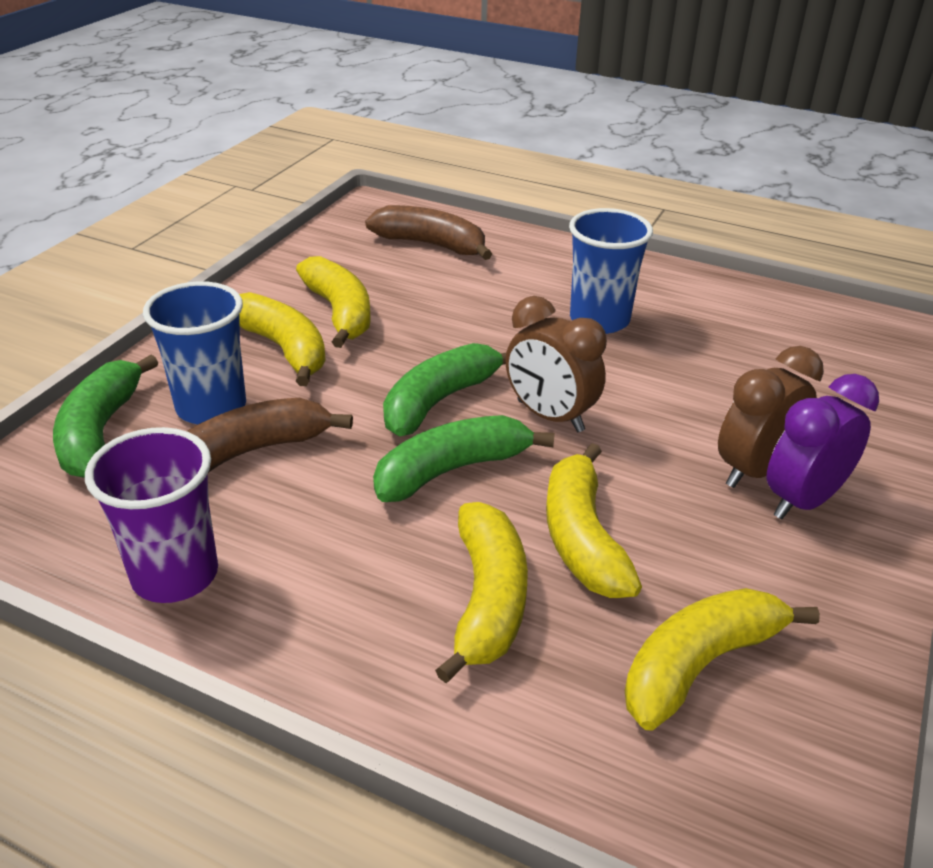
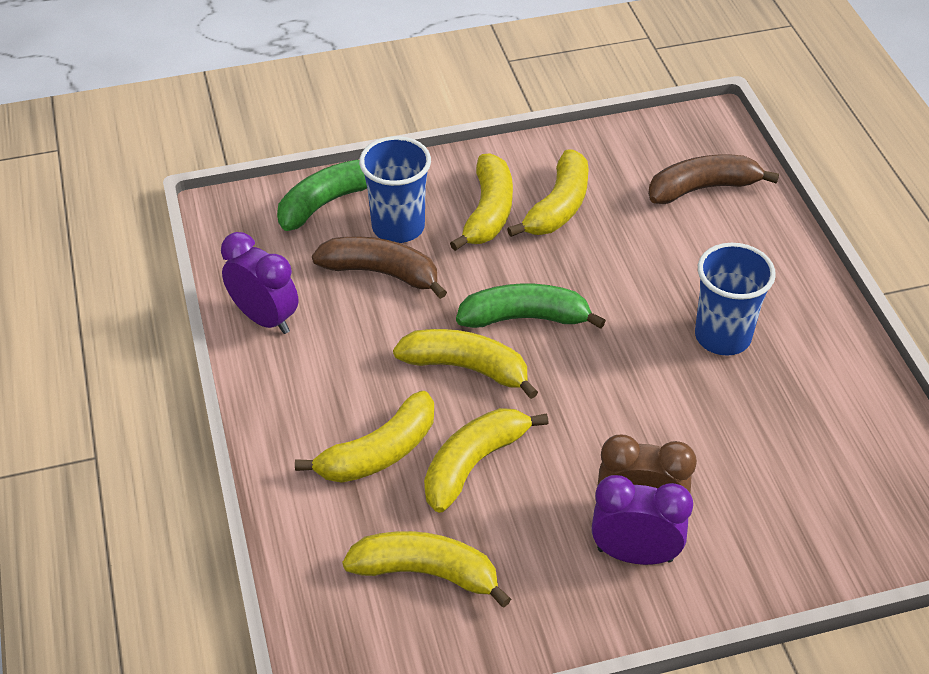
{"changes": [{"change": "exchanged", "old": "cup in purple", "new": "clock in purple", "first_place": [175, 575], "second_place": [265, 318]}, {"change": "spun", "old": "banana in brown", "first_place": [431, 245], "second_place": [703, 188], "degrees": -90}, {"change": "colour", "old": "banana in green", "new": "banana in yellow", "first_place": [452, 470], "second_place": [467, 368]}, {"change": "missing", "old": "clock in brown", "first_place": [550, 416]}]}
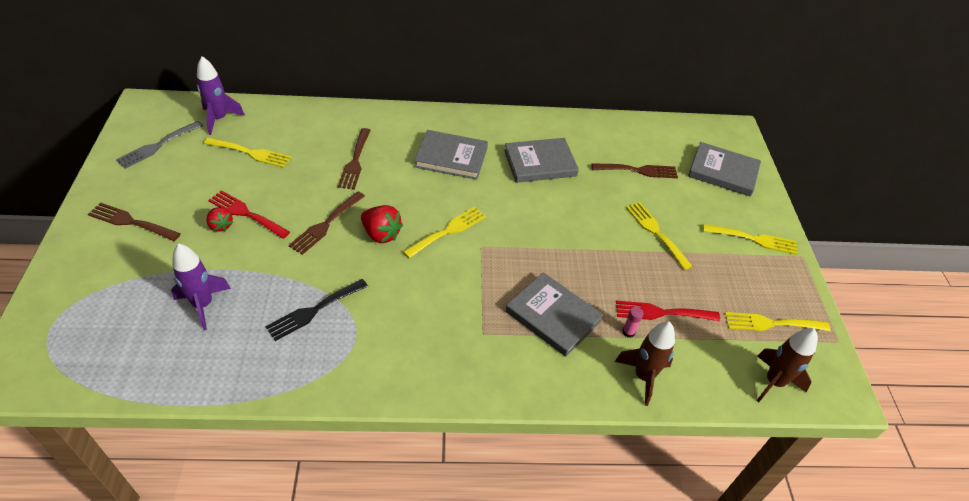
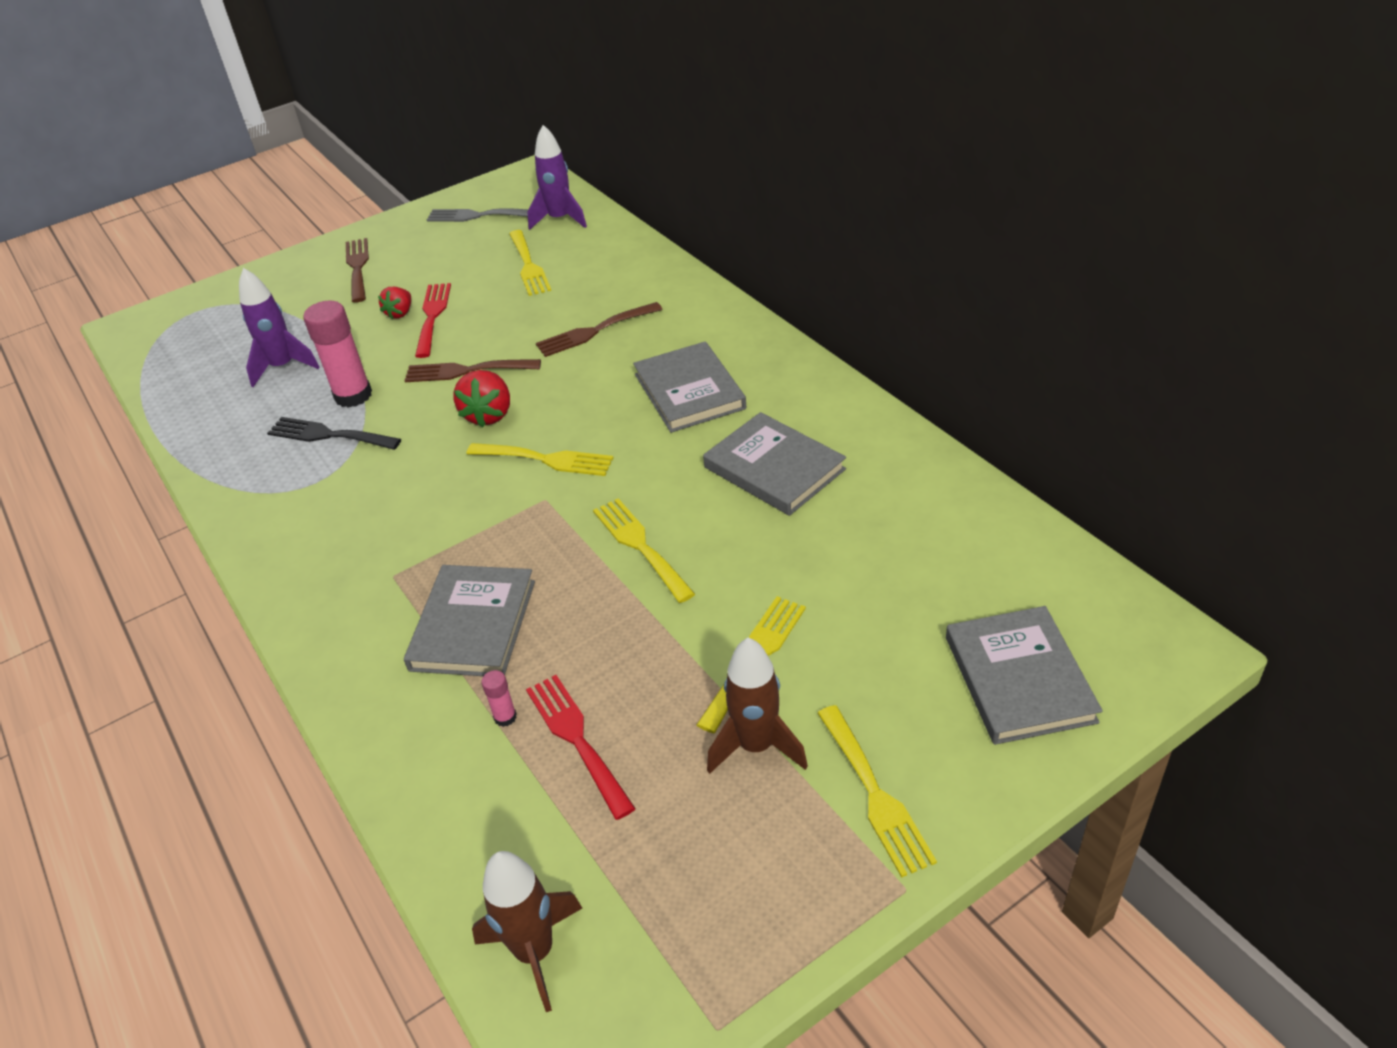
{"changes": [{"change": "missing", "old": "fork in brown", "first_place": [638, 170]}, {"change": "relocated", "old": "rocket in brown", "first_place": [643, 377], "second_place": [756, 746]}, {"change": "relocated", "old": "fork in yellow", "first_place": [771, 323], "second_place": [640, 546]}, {"change": "appeared", "new": "glue stick in pink", "second_place": [353, 395]}]}
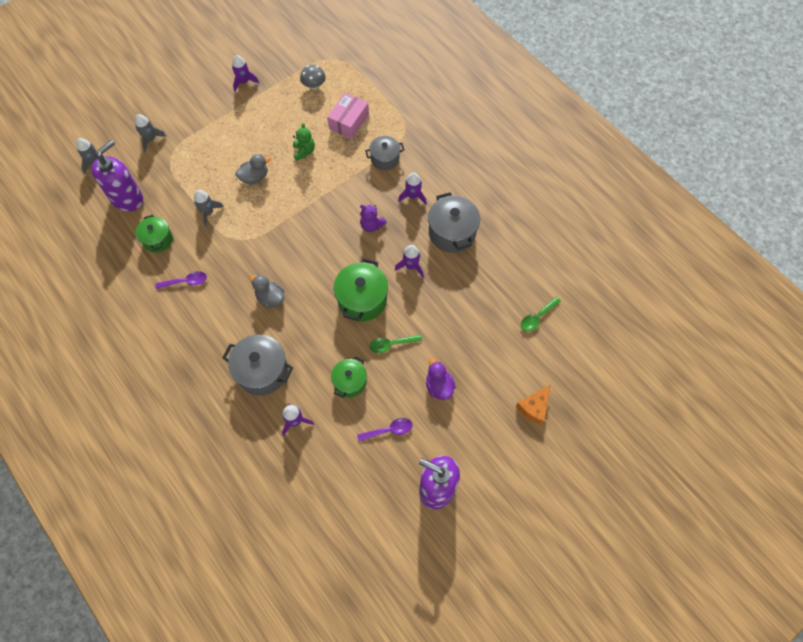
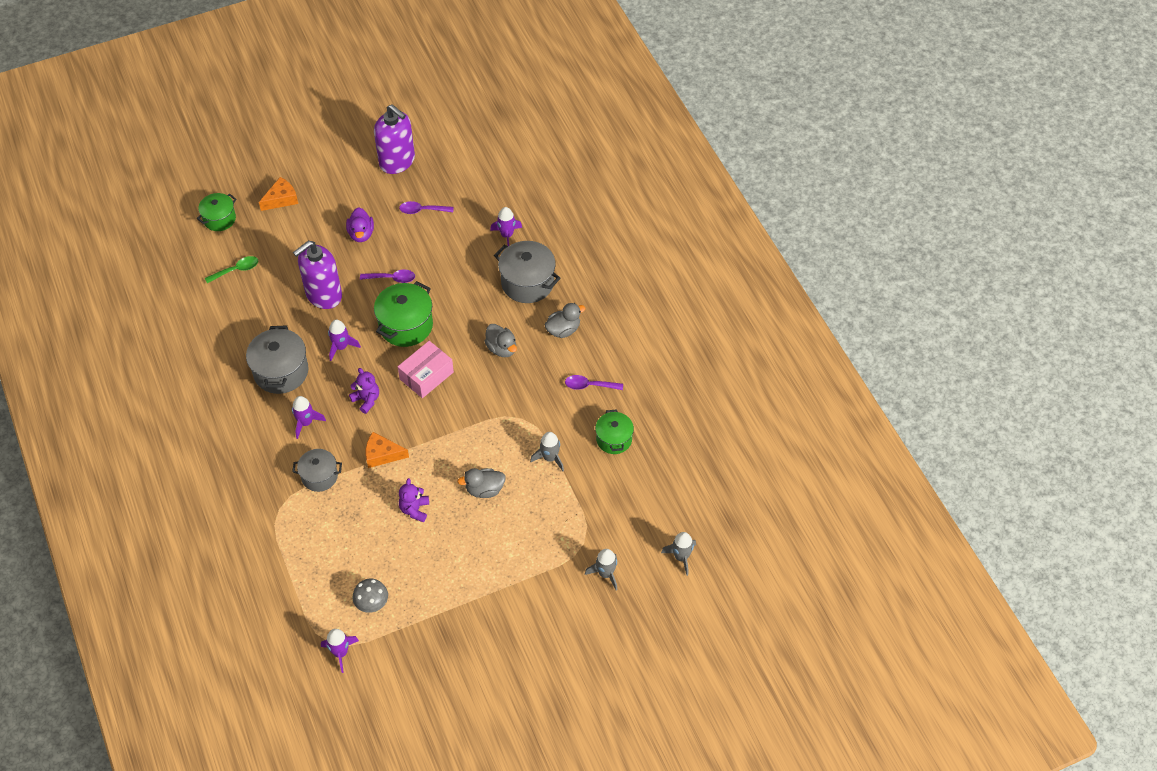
{"changes": [{"change": "relocated", "old": "soap dispenser in purple", "first_place": [127, 199], "second_place": [323, 295]}, {"change": "relocated", "old": "rocket in purple", "first_place": [244, 82], "second_place": [340, 653]}, {"change": "colour", "old": "teddy bear in green", "new": "teddy bear in purple", "first_place": [304, 151], "second_place": [414, 509]}, {"change": "relocated", "old": "box in pink", "first_place": [349, 122], "second_place": [426, 375]}, {"change": "relocated", "old": "pot in green", "first_place": [350, 382], "second_place": [219, 219]}, {"change": "colour", "old": "spoon in green", "new": "spoon in purple", "first_place": [391, 344], "second_place": [392, 278]}, {"change": "appeared", "new": "cheese in orange", "second_place": [382, 454]}, {"change": "appeared", "new": "duck in grey", "second_place": [563, 330]}]}
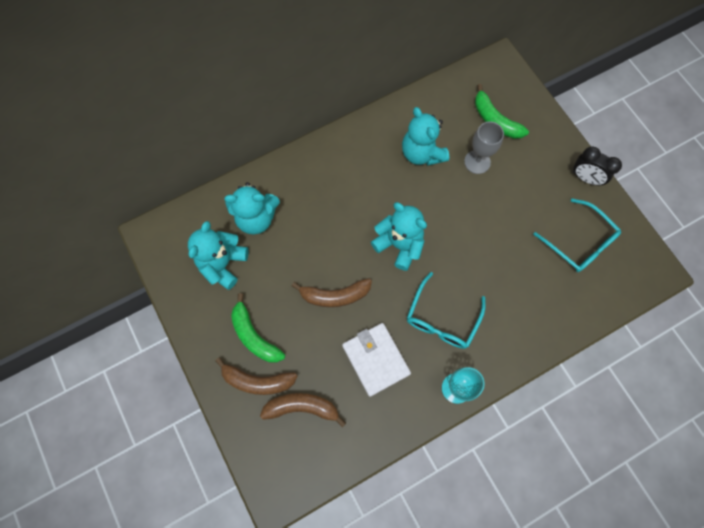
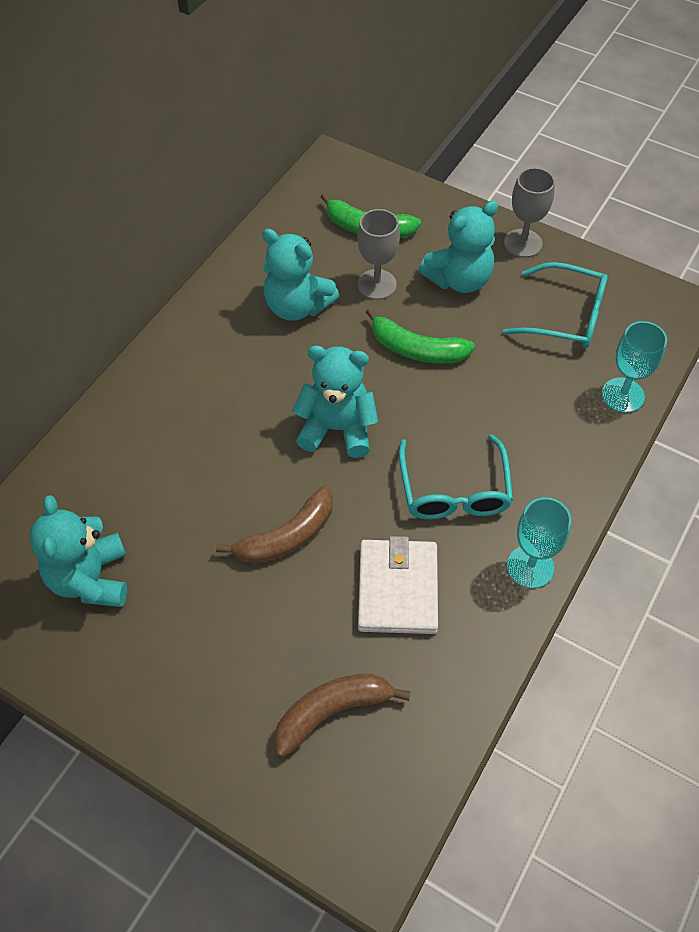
{"changes": [{"change": "missing", "old": "banana in brown", "first_place": [257, 381]}, {"change": "relocated", "old": "teddy bear in turquoise", "first_place": [256, 218], "second_place": [459, 279]}, {"change": "relocated", "old": "banana in green", "first_place": [254, 335], "second_place": [416, 349]}, {"change": "spun", "old": "wallet in white", "first_place": [376, 359], "second_place": [397, 589], "degrees": 60}, {"change": "exchanged", "old": "clock in black", "new": "goblet in grey", "first_place": [585, 178], "second_place": [523, 243]}, {"change": "appeared", "new": "goblet in turquoise", "second_place": [623, 395]}]}
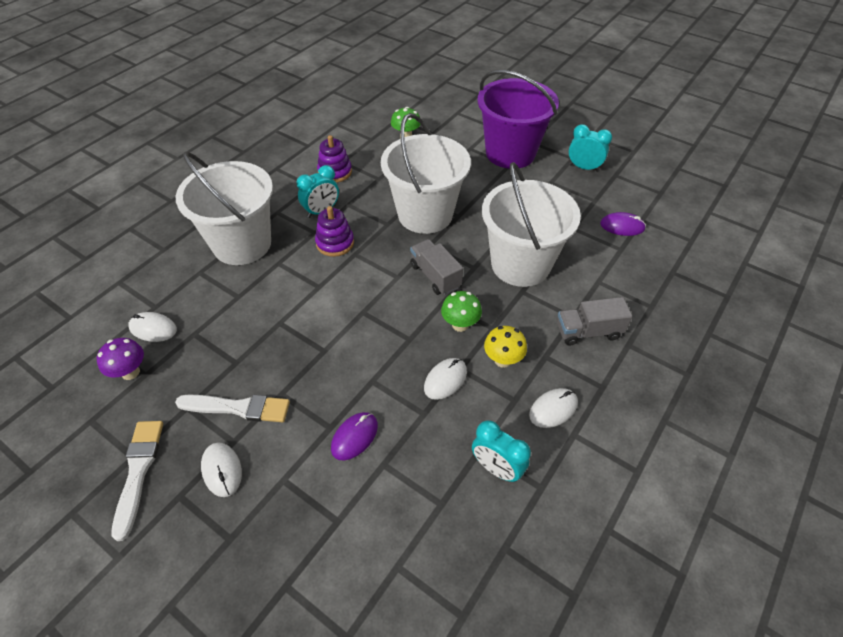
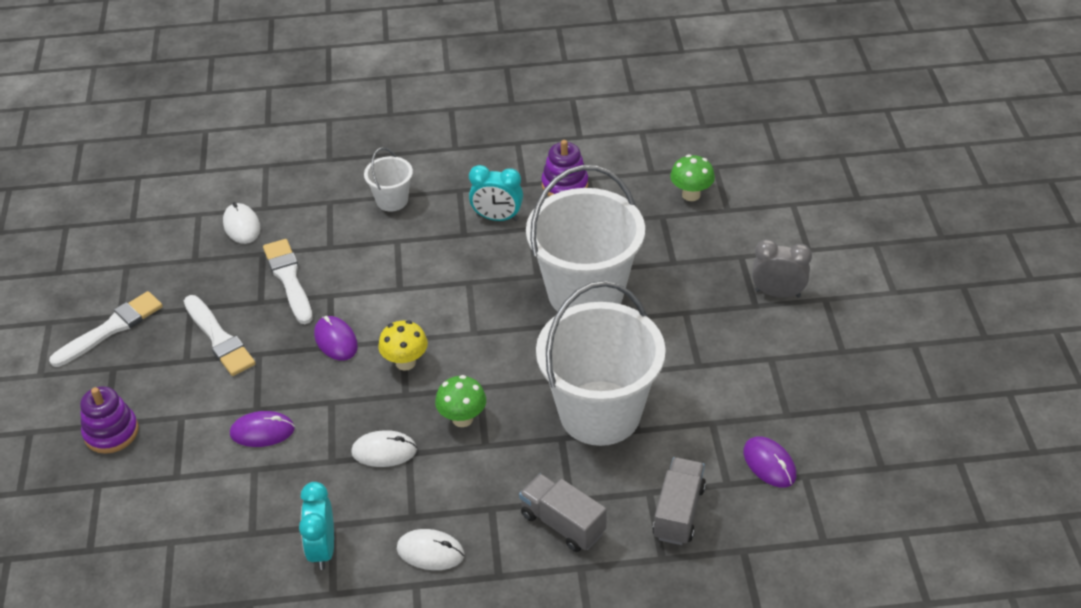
{"changes": [{"change": "missing", "old": "mushroom in purple", "first_place": [130, 372]}, {"change": "size", "old": "bucket in white", "first_place": [242, 244], "second_place": [392, 200], "factor": 0.45}, {"change": "missing", "old": "mouse in white", "first_place": [222, 470]}, {"change": "relocated", "old": "stacking toy in purple", "first_place": [335, 243], "second_place": [111, 432]}, {"change": "relocated", "old": "truck in grey", "first_place": [435, 276], "second_place": [678, 512]}, {"change": "exchanged", "old": "bucket in purple", "new": "clock in grey", "first_place": [510, 153], "second_place": [777, 293]}, {"change": "relocated", "old": "mushroom in yellow", "first_place": [502, 360], "second_place": [405, 362]}, {"change": "missing", "old": "clock in turquoise", "first_place": [583, 168]}, {"change": "appeared", "new": "brush in white", "second_place": [289, 279]}, {"change": "appeared", "new": "mouse in purple", "second_place": [335, 340]}]}
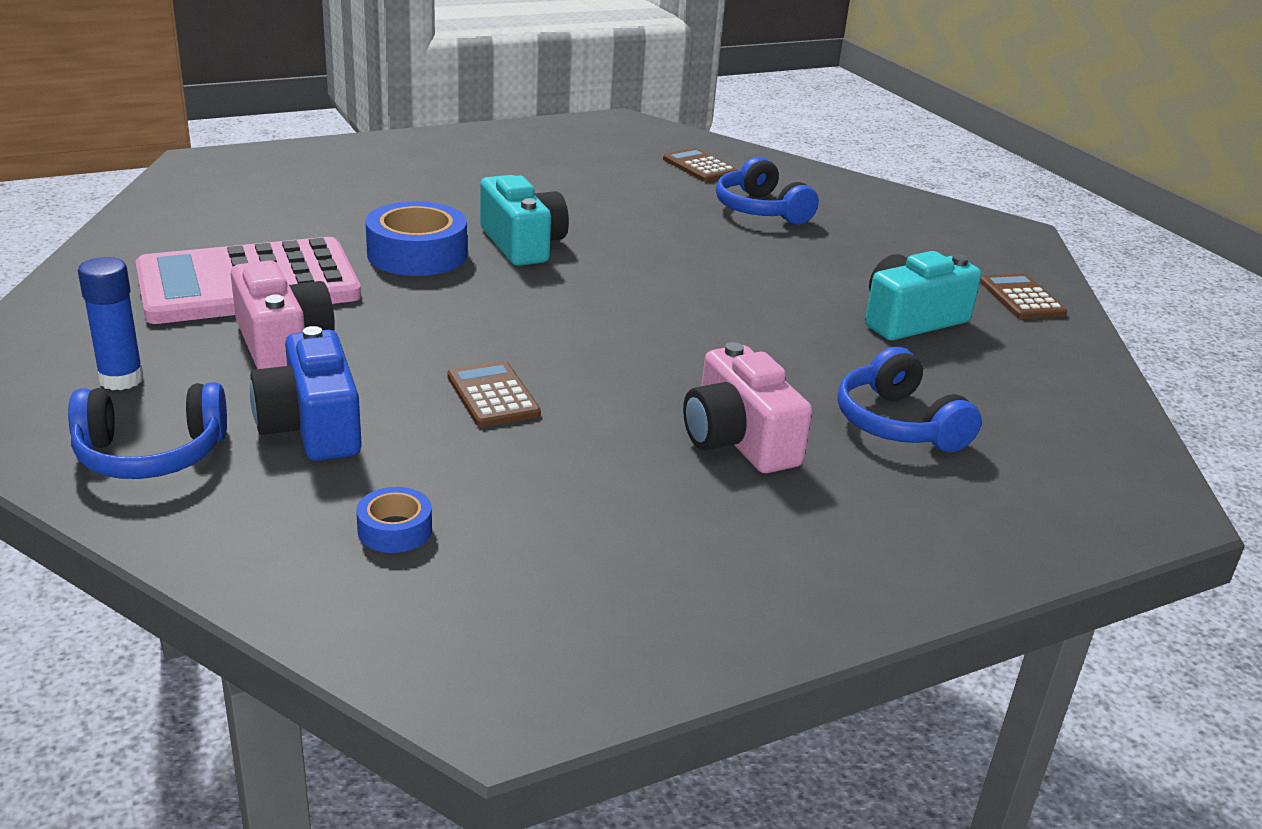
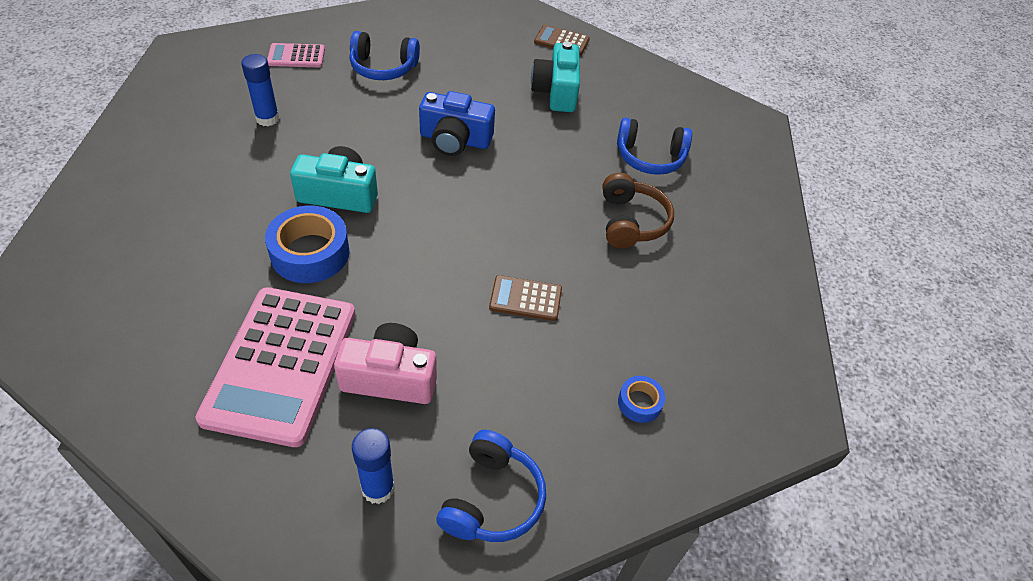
{"changes": [{"change": "relocated", "old": "camera in blue", "first_place": [312, 426], "second_place": [455, 140]}, {"change": "colour", "old": "calculator in brown", "new": "calculator in pink", "first_place": [700, 167], "second_place": [296, 56]}, {"change": "exchanged", "old": "camera in pink", "new": "headphones in brown", "first_place": [738, 440], "second_place": [631, 222]}, {"change": "appeared", "new": "glue stick in blue", "second_place": [267, 118]}]}
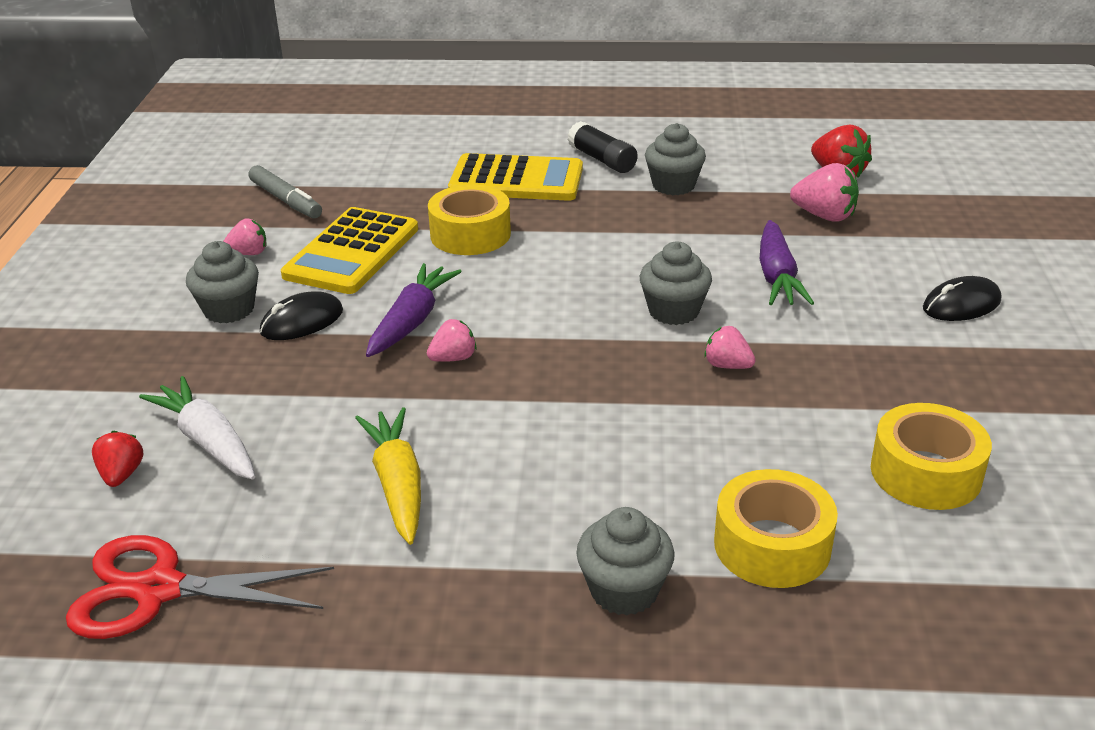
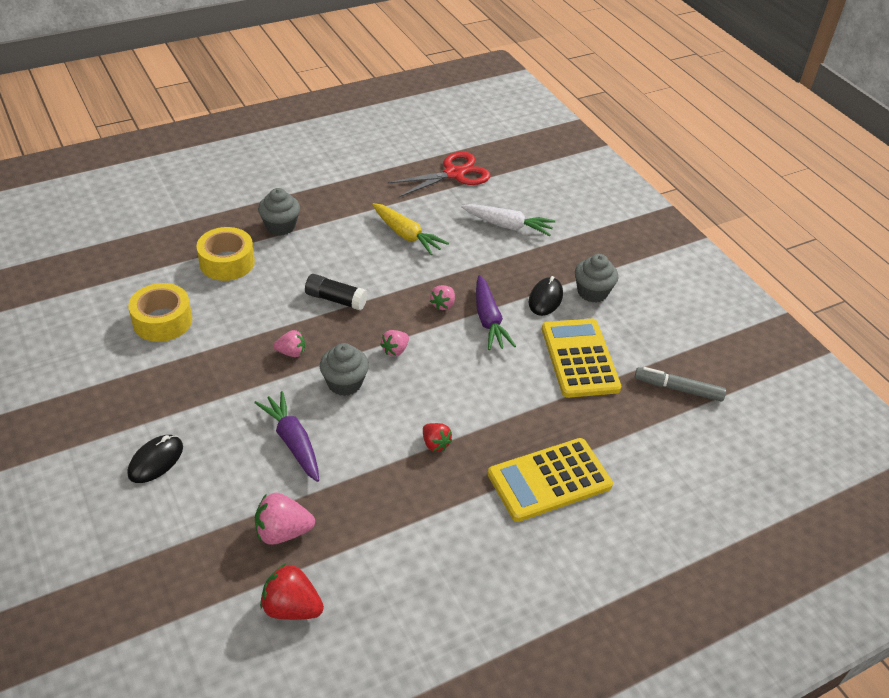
{"changes": [{"change": "relocated", "old": "strawberry in red", "first_place": [121, 475], "second_place": [435, 444]}, {"change": "relocated", "old": "strawberry in pink", "first_place": [248, 253], "second_place": [395, 350]}, {"change": "missing", "old": "tape in yellow", "first_place": [470, 234]}, {"change": "relocated", "old": "glue stick in black", "first_place": [602, 160], "second_place": [336, 299]}, {"change": "missing", "old": "cupcake in grey", "first_place": [673, 185]}]}
